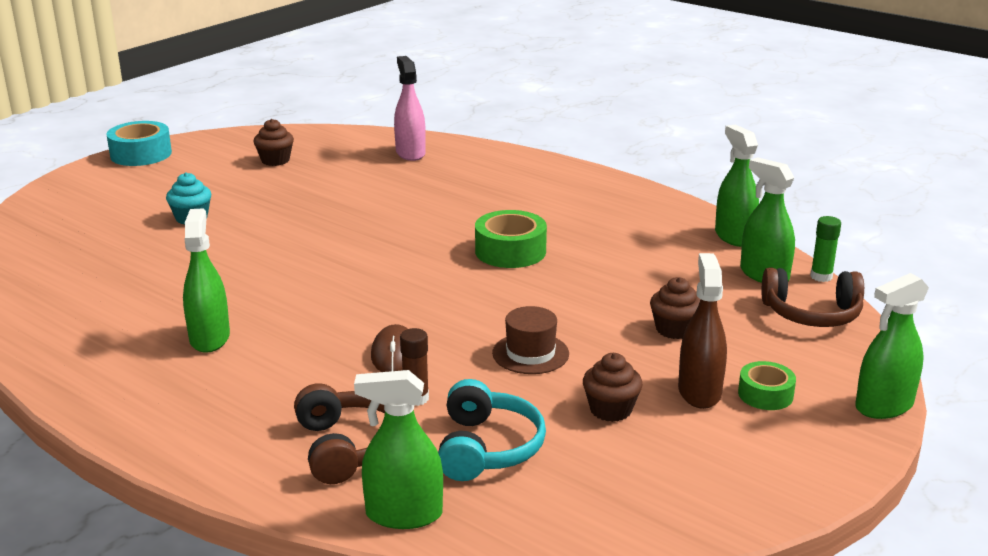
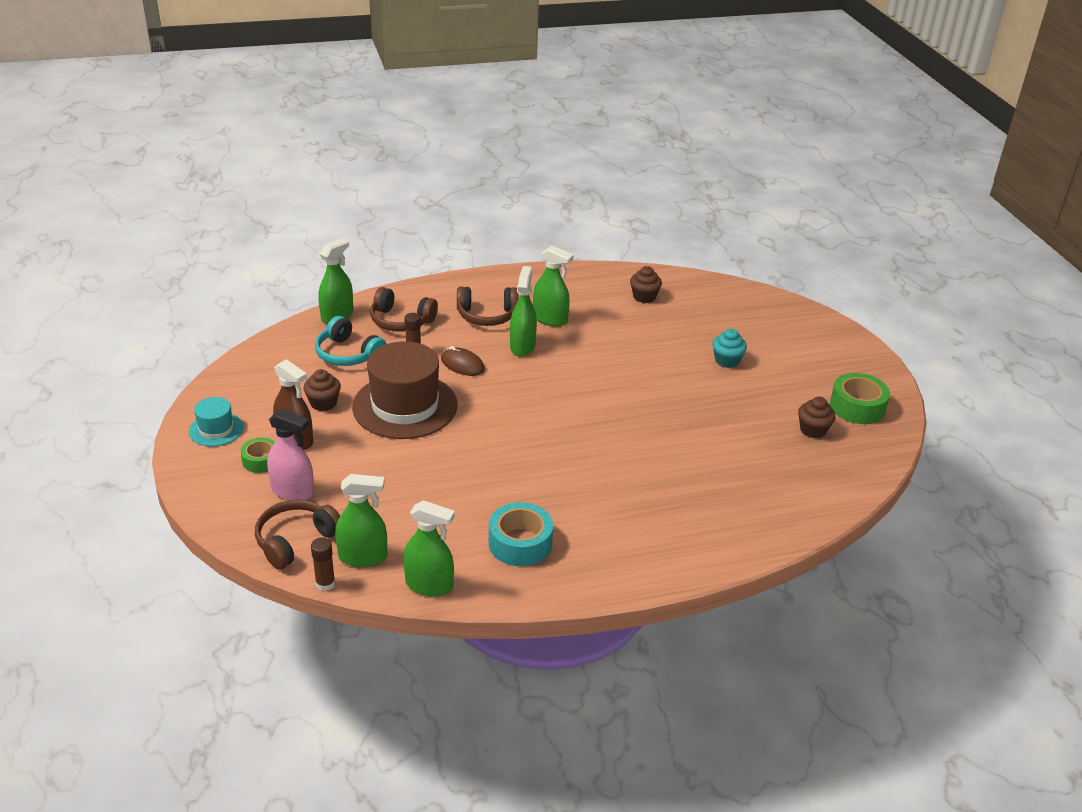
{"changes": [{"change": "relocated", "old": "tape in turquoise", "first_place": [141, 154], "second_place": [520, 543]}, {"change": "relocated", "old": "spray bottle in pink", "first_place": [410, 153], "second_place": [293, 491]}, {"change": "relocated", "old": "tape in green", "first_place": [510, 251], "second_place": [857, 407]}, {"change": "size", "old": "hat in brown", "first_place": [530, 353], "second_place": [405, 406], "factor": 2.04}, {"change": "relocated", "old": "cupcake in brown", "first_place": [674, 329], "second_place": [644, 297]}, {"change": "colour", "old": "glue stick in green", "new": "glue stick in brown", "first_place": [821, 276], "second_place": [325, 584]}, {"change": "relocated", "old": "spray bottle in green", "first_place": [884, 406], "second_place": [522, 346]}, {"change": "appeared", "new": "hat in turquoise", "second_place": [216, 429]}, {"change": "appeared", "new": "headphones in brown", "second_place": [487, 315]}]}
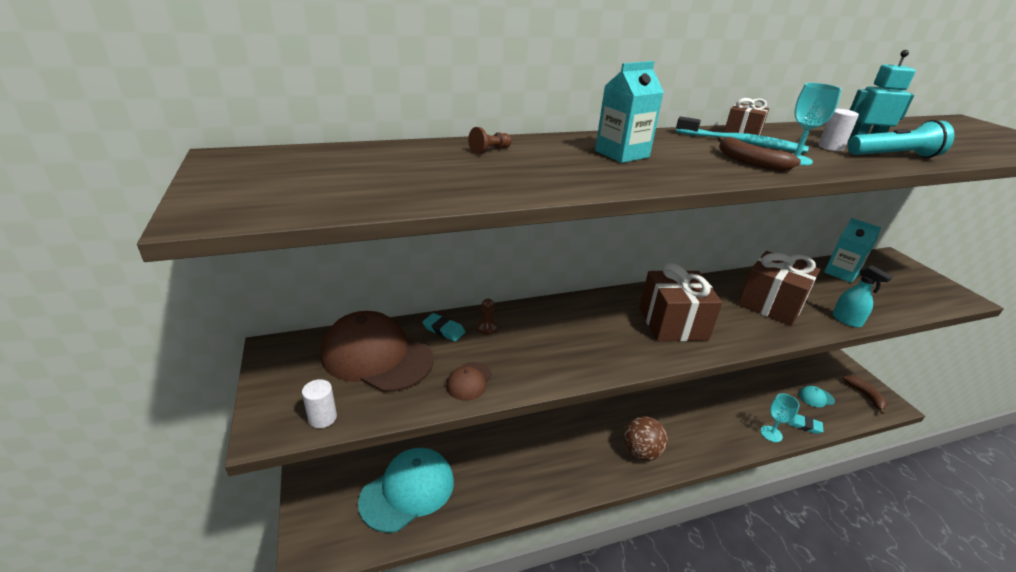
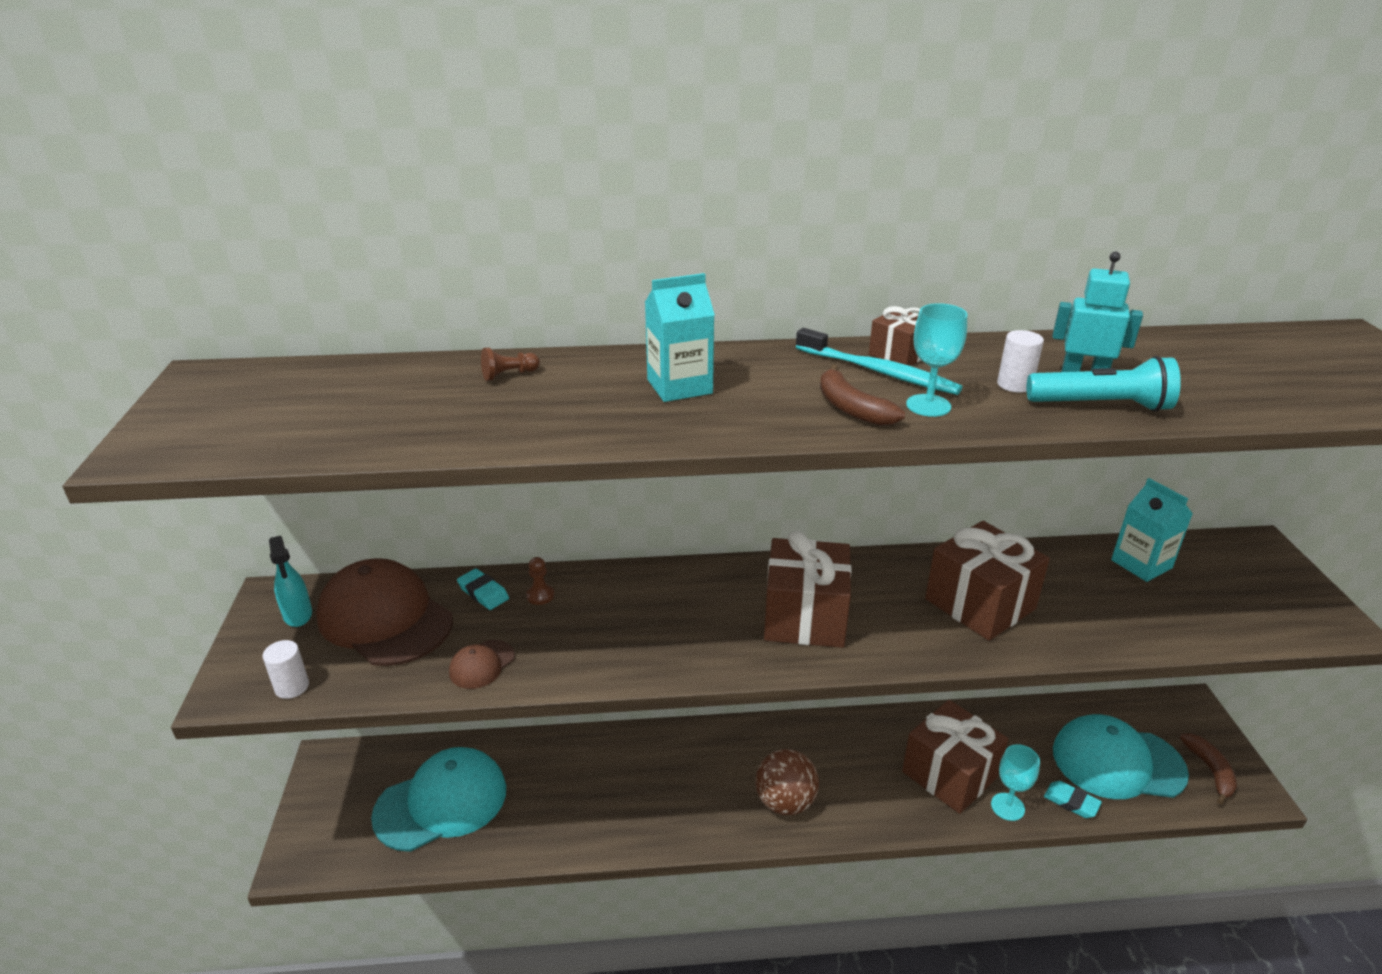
{"changes": [{"change": "size", "old": "cap in turquoise", "first_place": [816, 397], "second_place": [1117, 762], "factor": 2.26}, {"change": "relocated", "old": "spray bottle in turquoise", "first_place": [847, 320], "second_place": [298, 615]}, {"change": "appeared", "new": "gift in brown", "second_place": [949, 774]}]}
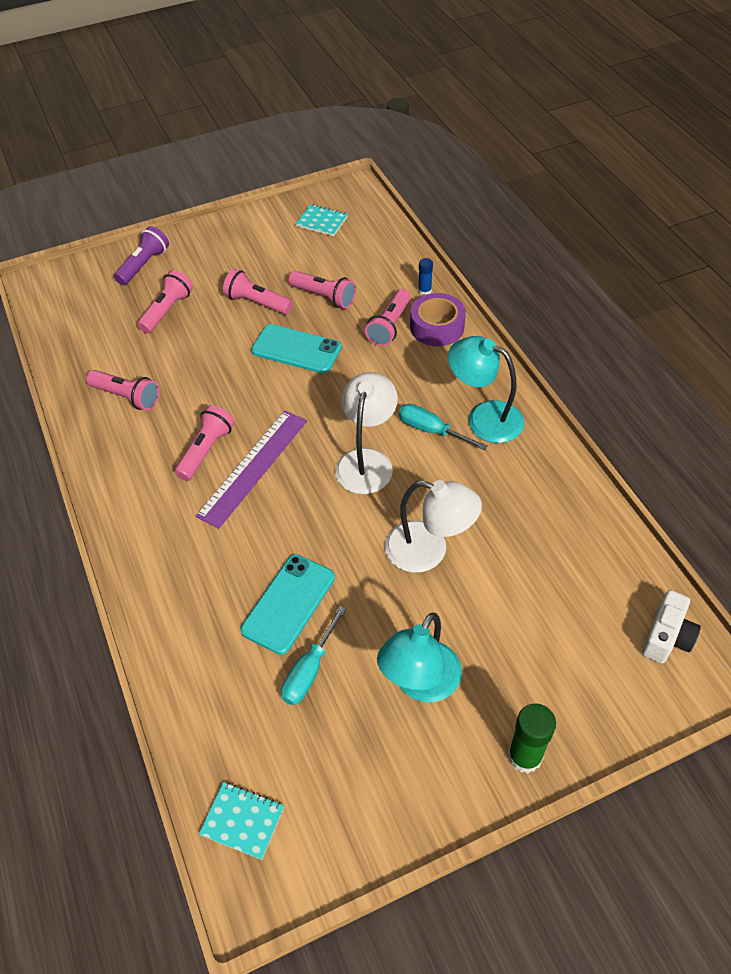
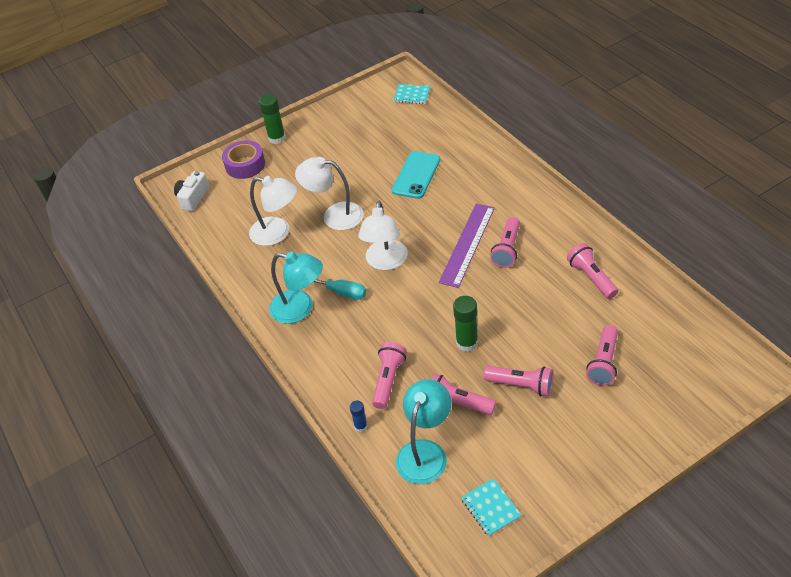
{"changes": [{"change": "spun", "old": "flashlight in pink", "first_place": [127, 397], "second_place": [591, 278], "degrees": 45}, {"change": "missing", "old": "flashlight in purple", "first_place": [144, 265]}, {"change": "exchanged", "old": "phone in turquoise", "new": "glue stick in green", "first_place": [296, 349], "second_place": [467, 343]}, {"change": "missing", "old": "screwdriver in turquoise", "first_place": [309, 670]}, {"change": "spun", "old": "notebook in turquoise", "first_place": [322, 221], "second_place": [490, 508], "degrees": 45}, {"change": "relocated", "old": "lamp in turquoise", "first_place": [420, 684], "second_place": [425, 452]}, {"change": "relocated", "old": "tape in purple", "first_place": [437, 327], "second_place": [245, 165]}, {"change": "appeared", "new": "lamp in white", "second_place": [277, 233]}]}
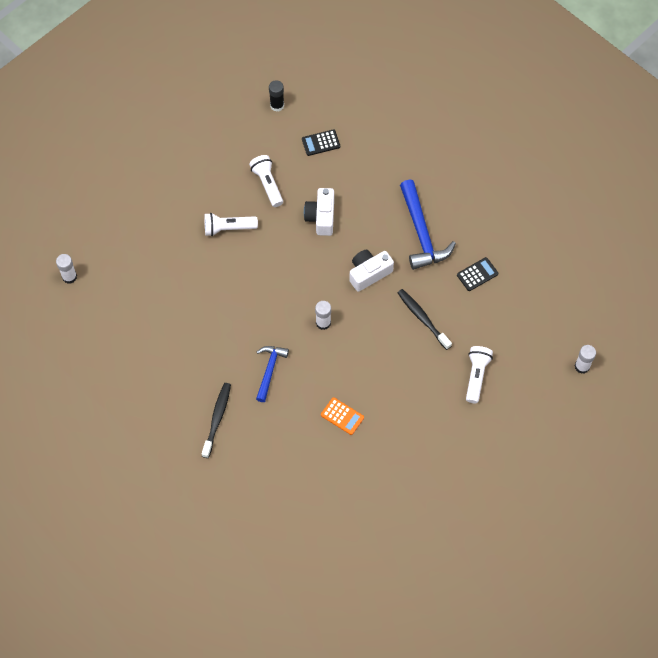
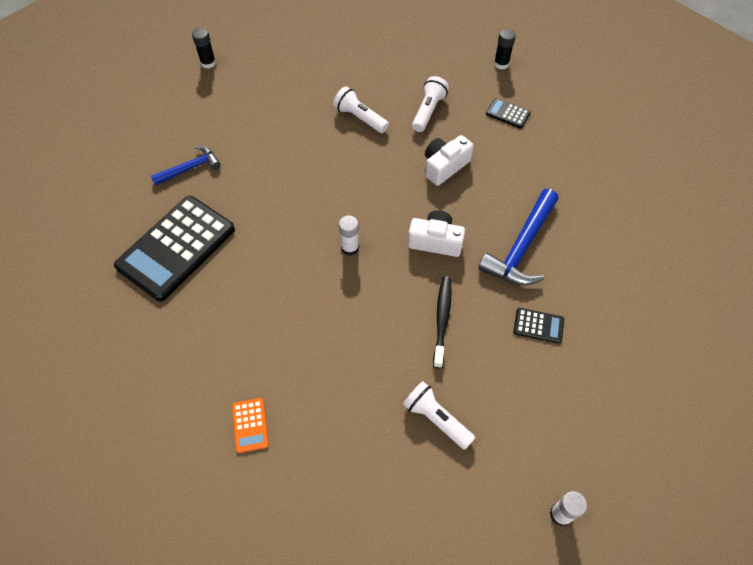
{"changes": [{"change": "colour", "old": "glue stick in white", "new": "glue stick in black", "first_place": [69, 277], "second_place": [208, 63]}, {"change": "exchanged", "old": "toothbrush in black", "new": "calculator in black", "first_place": [217, 419], "second_place": [176, 248]}, {"change": "relocated", "old": "hammer in blue", "first_place": [269, 370], "second_place": [190, 168]}, {"change": "relocated", "old": "calculator in orange", "first_place": [342, 416], "second_place": [250, 425]}, {"change": "spun", "old": "flashlight in white", "first_place": [476, 376], "second_place": [436, 419], "degrees": -105}]}
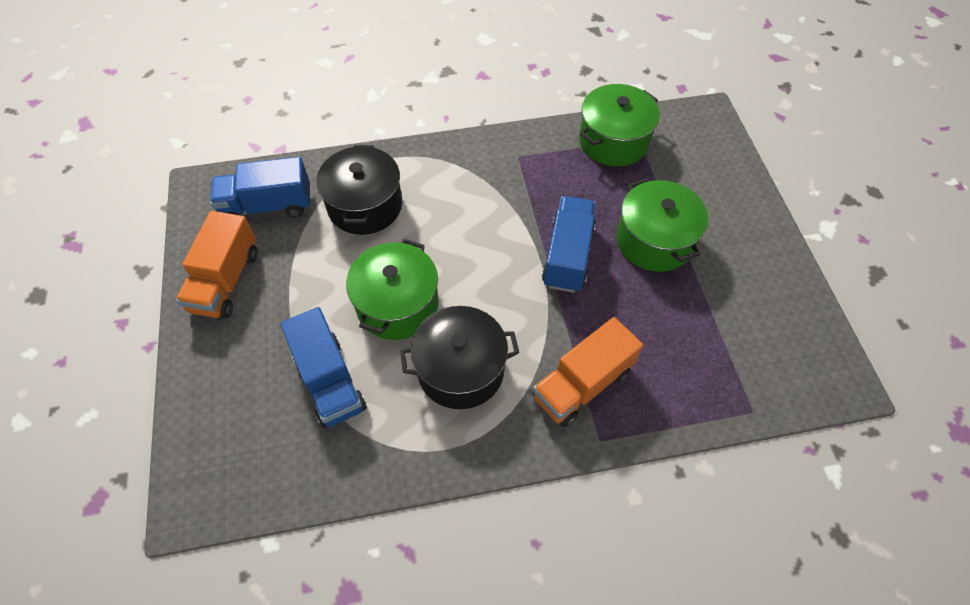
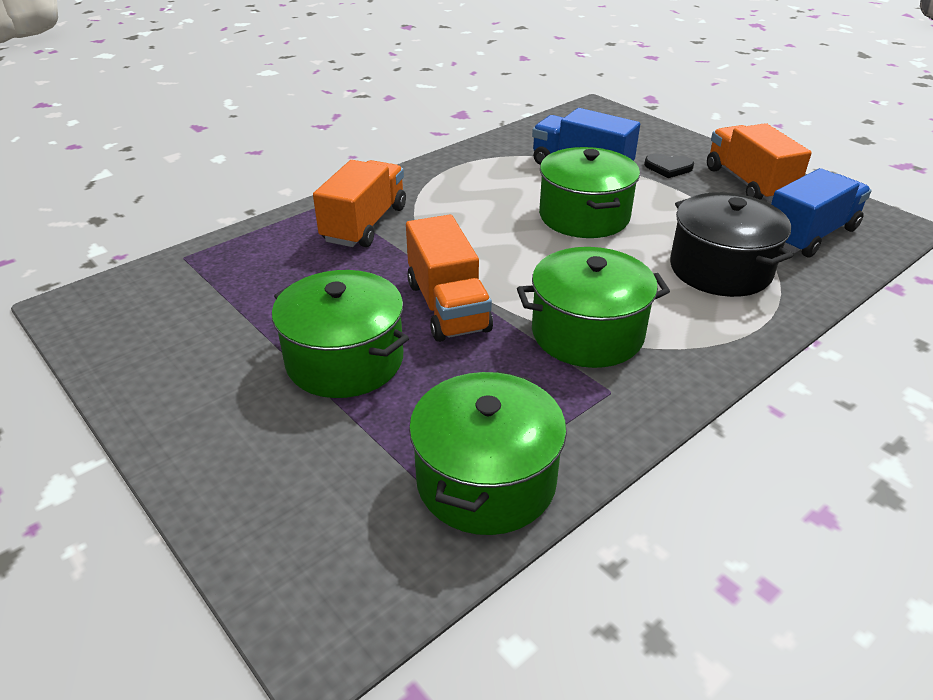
{"changes": [{"change": "missing", "old": "pot in black", "first_place": [461, 370]}, {"change": "colour", "old": "truck in blue", "new": "truck in orange", "first_place": [568, 256], "second_place": [447, 306]}, {"change": "appeared", "new": "pot in green", "second_place": [587, 333]}, {"change": "appeared", "new": "heart in black", "second_place": [668, 167]}]}
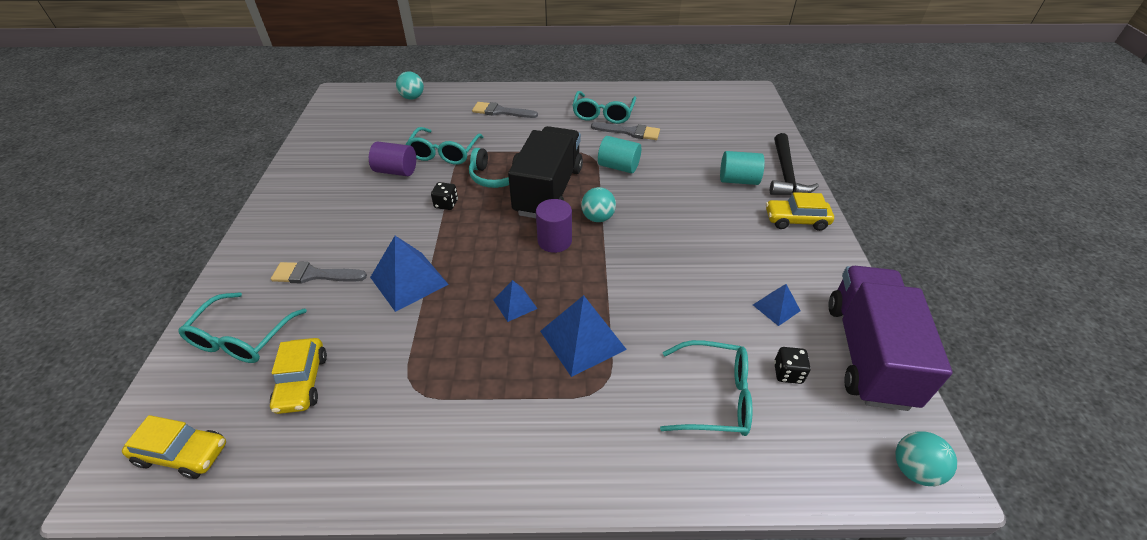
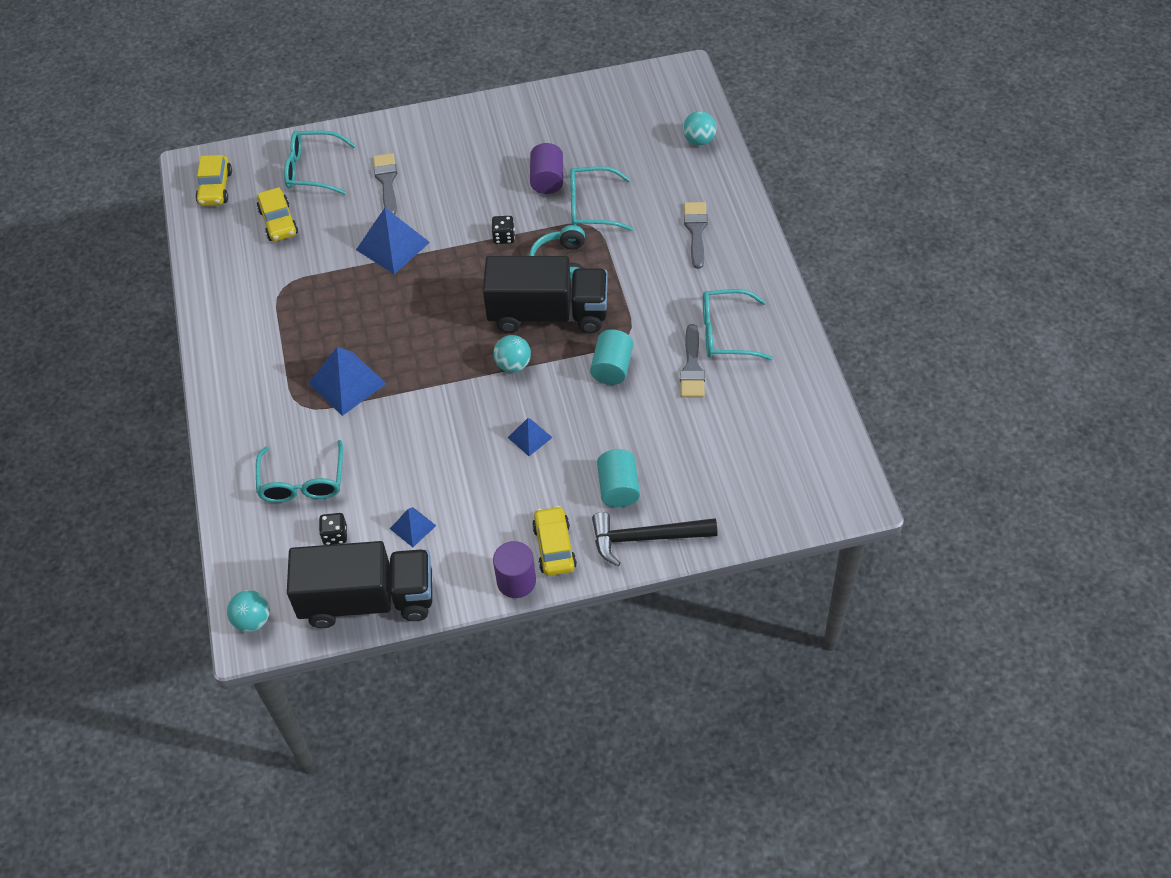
{"changes": [{"change": "spun", "old": "car in yellow", "first_place": [302, 382], "second_place": [278, 222], "degrees": -90}, {"change": "relocated", "old": "pyramid in blue", "first_place": [515, 304], "second_place": [529, 437]}, {"change": "relocated", "old": "cylinder in purple", "first_place": [554, 241], "second_place": [516, 581]}, {"change": "colour", "old": "truck in purple", "new": "truck in black", "first_place": [867, 353], "second_place": [368, 600]}]}
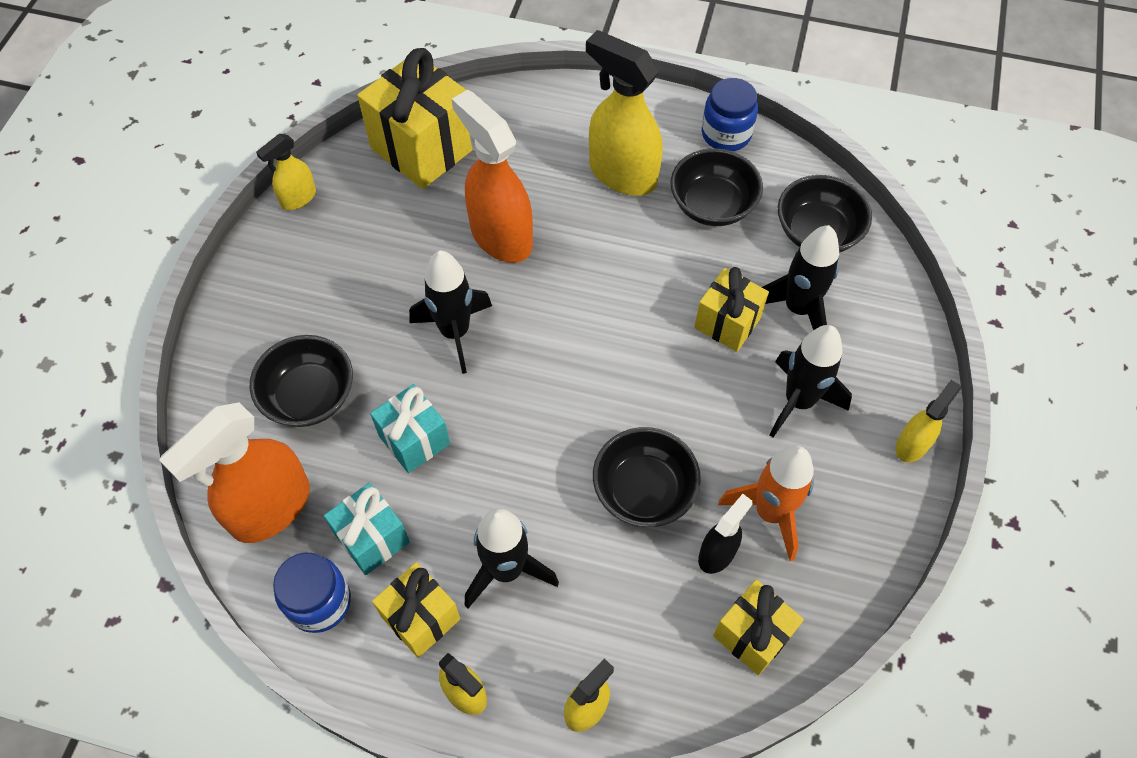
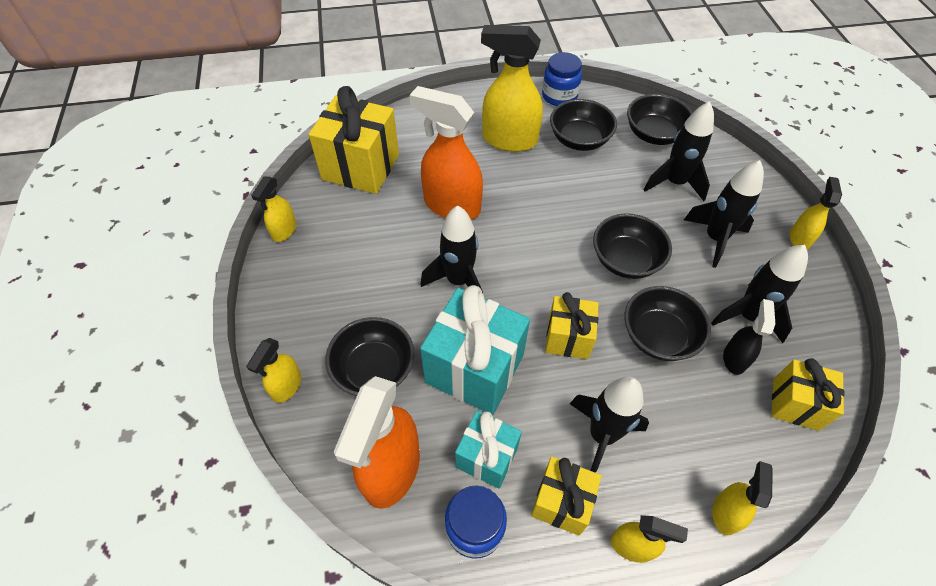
{"changes": [{"change": "size", "old": "gift in turquoise", "first_place": [414, 440], "second_place": [474, 368], "factor": 1.71}, {"change": "relocated", "old": "gift in yellow", "first_place": [727, 323], "second_place": [568, 338]}, {"change": "colour", "old": "rocket in orange", "new": "rocket in black", "first_place": [770, 513], "second_place": [748, 316]}, {"change": "appeared", "new": "spray bottle in yellow", "second_place": [286, 386]}, {"change": "appeared", "new": "bowl in black", "second_place": [625, 260]}]}
